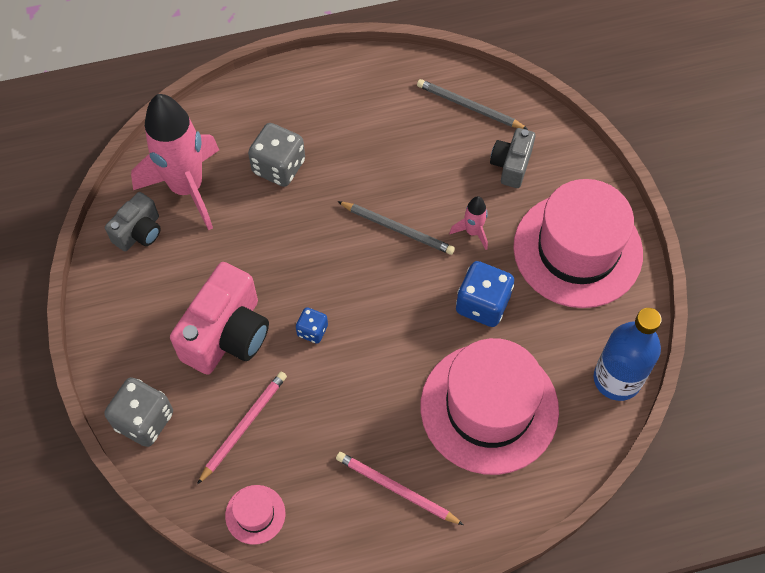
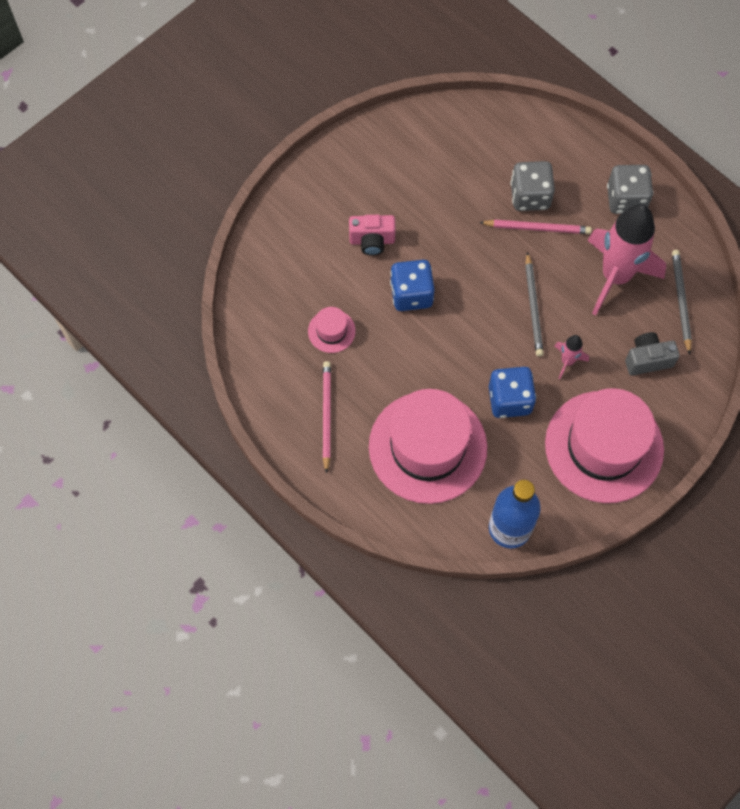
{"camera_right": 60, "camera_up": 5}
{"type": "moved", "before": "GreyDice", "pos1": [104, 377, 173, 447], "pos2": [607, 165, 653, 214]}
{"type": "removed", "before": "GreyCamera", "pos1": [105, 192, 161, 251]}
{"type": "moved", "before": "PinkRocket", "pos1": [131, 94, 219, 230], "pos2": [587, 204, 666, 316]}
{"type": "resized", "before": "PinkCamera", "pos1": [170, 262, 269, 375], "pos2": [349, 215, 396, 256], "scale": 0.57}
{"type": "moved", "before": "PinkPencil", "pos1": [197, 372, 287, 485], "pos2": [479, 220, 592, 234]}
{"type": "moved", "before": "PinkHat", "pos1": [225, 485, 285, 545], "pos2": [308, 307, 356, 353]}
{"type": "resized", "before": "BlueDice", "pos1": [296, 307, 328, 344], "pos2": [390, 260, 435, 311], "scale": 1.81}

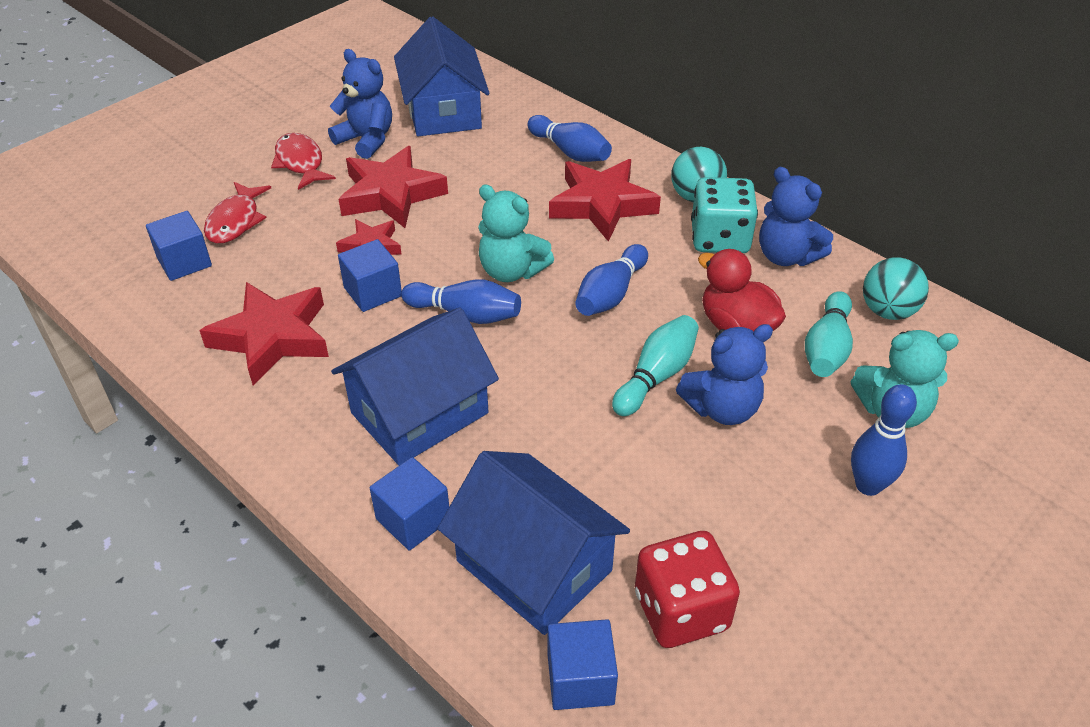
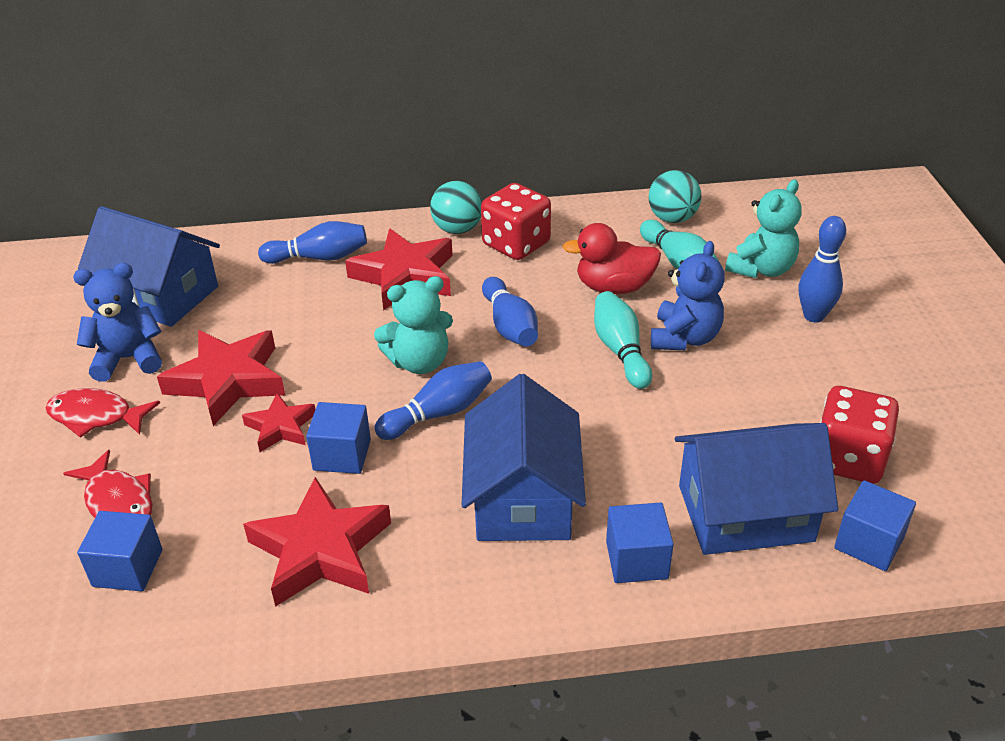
{"camera_right": -50, "camera_up": -5}
{"type": "recoloured", "before": "TurquoiseDice", "after": "RedDice", "pos1": [691, 177, 758, 253], "pos2": [481, 183, 551, 260]}
{"type": "removed", "before": "BlueTeddyBear", "pos1": [759, 167, 833, 266]}

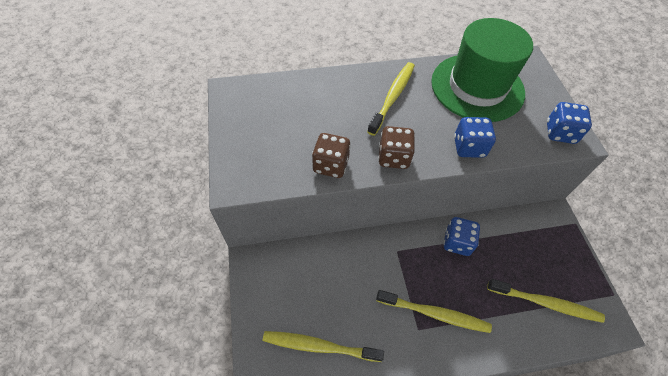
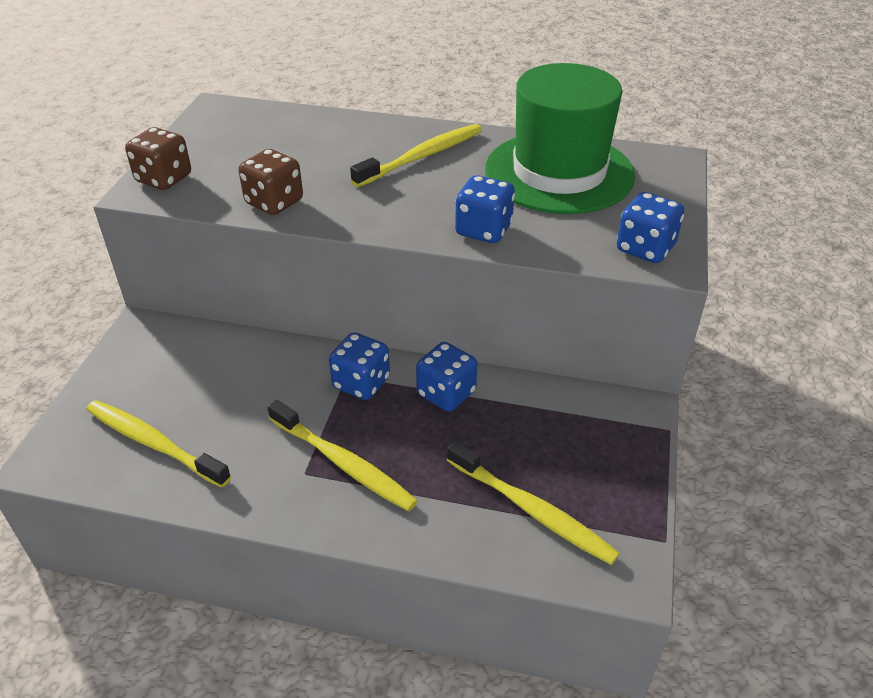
{"camera_right": 25, "camera_up": -15}
{"type": "moved", "before": "BrownDice", "pos1": [378, 126, 415, 169], "pos2": [125, 127, 191, 190]}
{"type": "added", "after": "BlueDice", "pos2": [329, 332, 390, 400]}

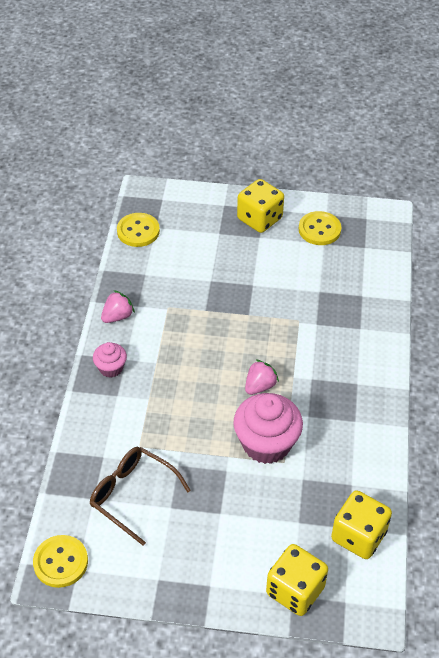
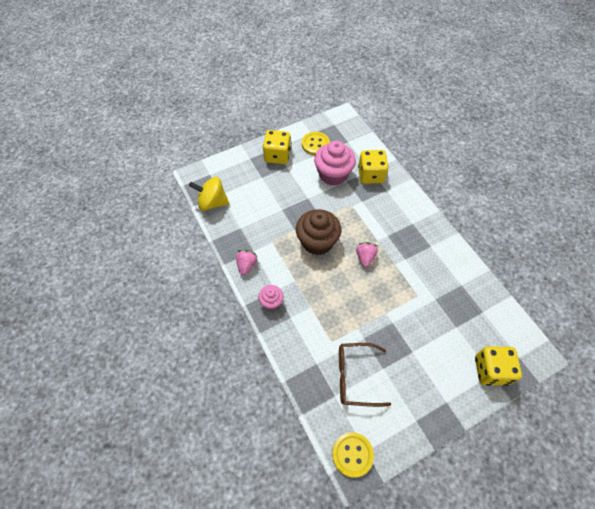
{"camera_right": -35, "camera_up": 10}
{"type": "replaced", "before": "YellowButton", "after": "YellowSpinningTop", "pos1": [117, 213, 160, 247], "pos2": [189, 177, 230, 211]}
{"type": "moved", "before": "PinkCupcake", "pos1": [233, 393, 303, 464], "pos2": [314, 141, 356, 186]}
{"type": "moved", "before": "YellowDice", "pos1": [331, 490, 392, 559], "pos2": [358, 150, 389, 184]}
{"type": "added", "after": "BrownCupcake", "pos2": [296, 209, 341, 255]}

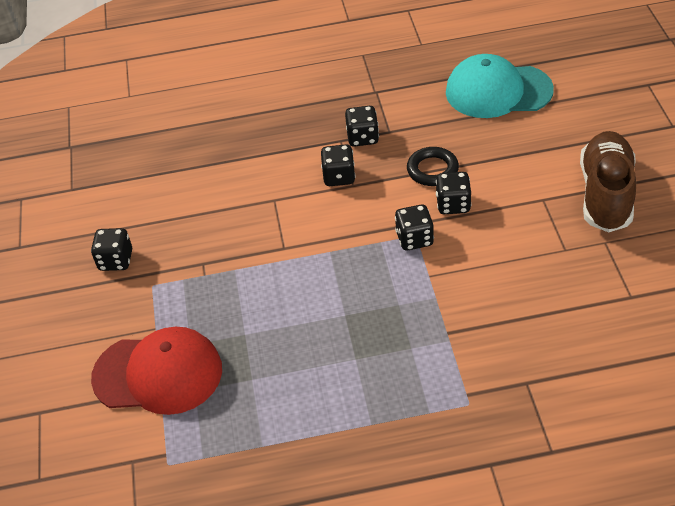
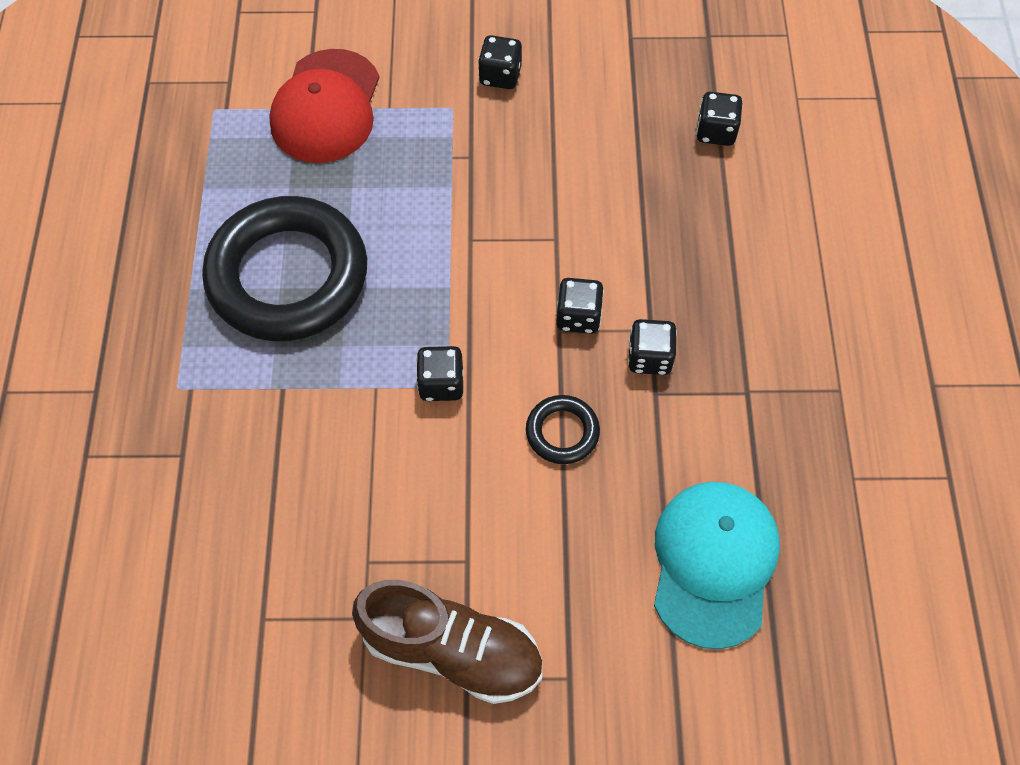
{"camera_right": 95, "camera_up": 15}
{"type": "moved", "before": "BlackDice", "pos1": [436, 172, 471, 214], "pos2": [696, 92, 742, 146]}
{"type": "added", "after": "BlackRing", "pos2": [202, 196, 367, 341]}

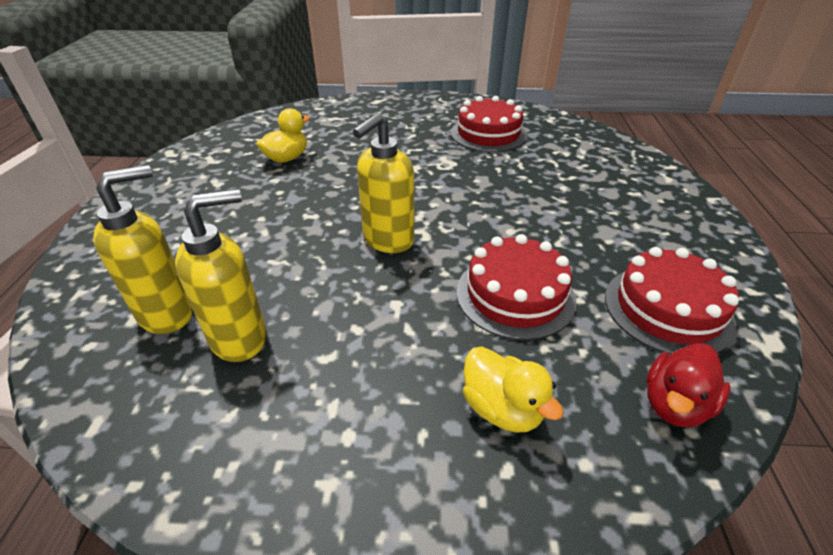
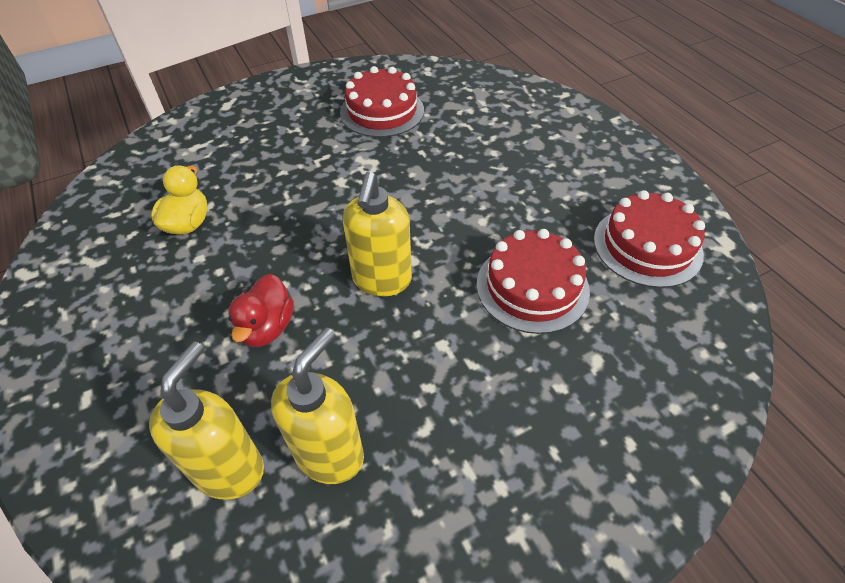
{"camera_right": -30, "camera_up": 10}
{"type": "removed", "before": "YellowDuck", "pos1": [463, 347, 564, 433]}
{"type": "moved", "before": "RedDuck", "pos1": [647, 343, 730, 428], "pos2": [228, 274, 294, 347]}

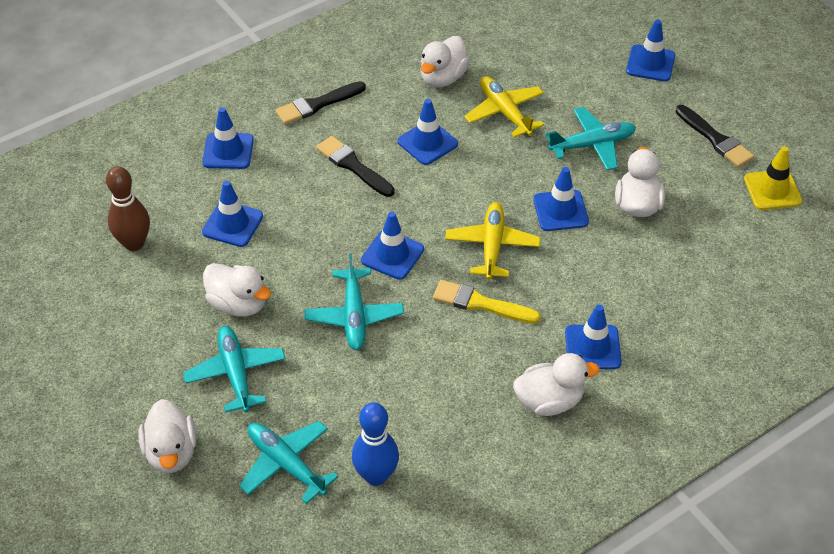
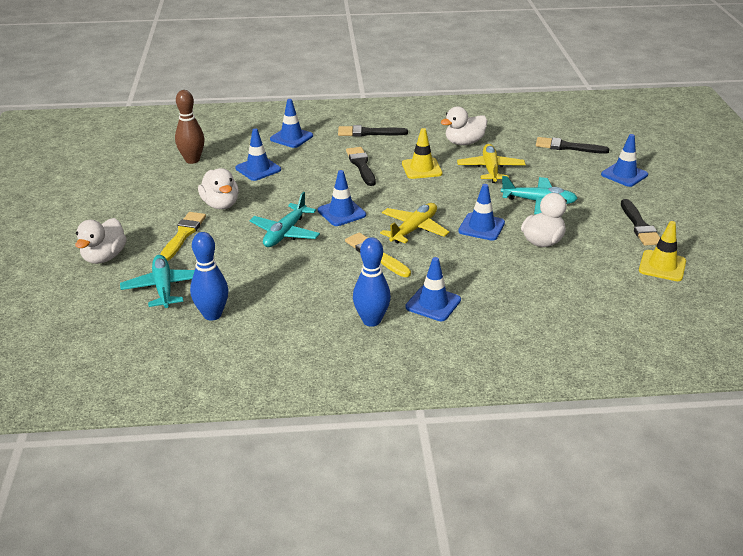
{"camera_right": 30, "camera_up": -15}
{"type": "replaced", "before": "TurquoisePlane", "after": "YellowBrush", "pos1": [183, 326, 286, 413], "pos2": [160, 212, 206, 261]}
{"type": "recoloured", "before": "BlueTrafficCone", "after": "YellowTrafficCone", "pos1": [397, 99, 458, 165], "pos2": [402, 128, 443, 179]}
{"type": "replaced", "before": "WhiteDuck", "after": "BlueBowlingPin", "pos1": [513, 353, 600, 416], "pos2": [353, 237, 391, 327]}
{"type": "added", "after": "BlackBrush", "pos2": [536, 137, 609, 154]}

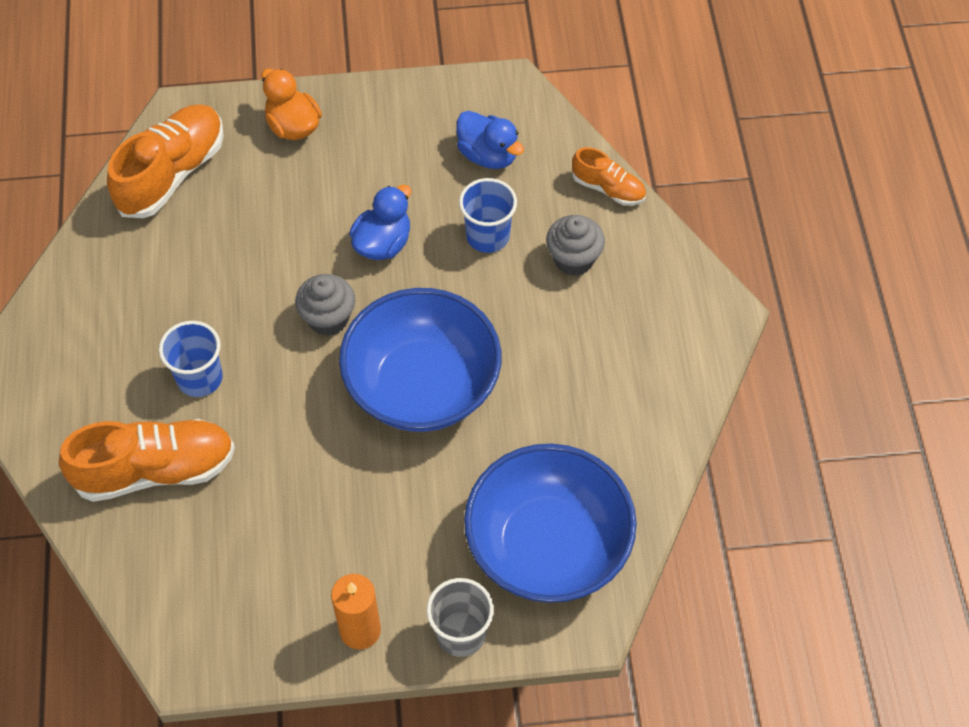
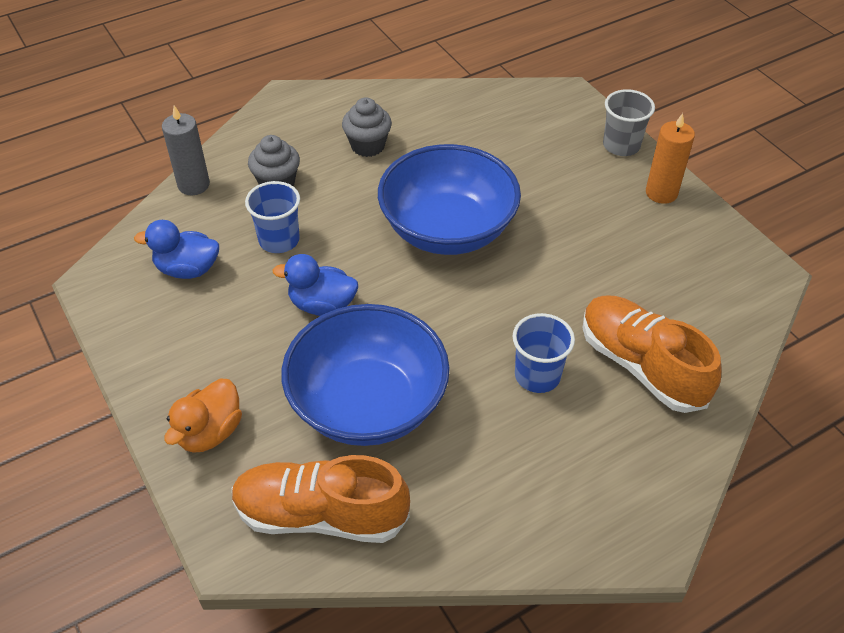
{"camera_right": -115, "camera_up": -10}
{"type": "moved", "before": "GreyCupcake", "pos1": [295, 274, 355, 336], "pos2": [342, 98, 392, 157]}
{"type": "turned", "before": "BlueDuck", "pos1": [456, 111, 524, 169], "pos2": [134, 220, 219, 279], "turn": -105}
{"type": "moved", "before": "BlueBowl", "pos1": [464, 444, 637, 603], "pos2": [281, 304, 450, 446]}
{"type": "replaced", "before": "OrangeShoe", "after": "GreyCandle", "pos1": [572, 147, 646, 206], "pos2": [162, 105, 210, 195]}

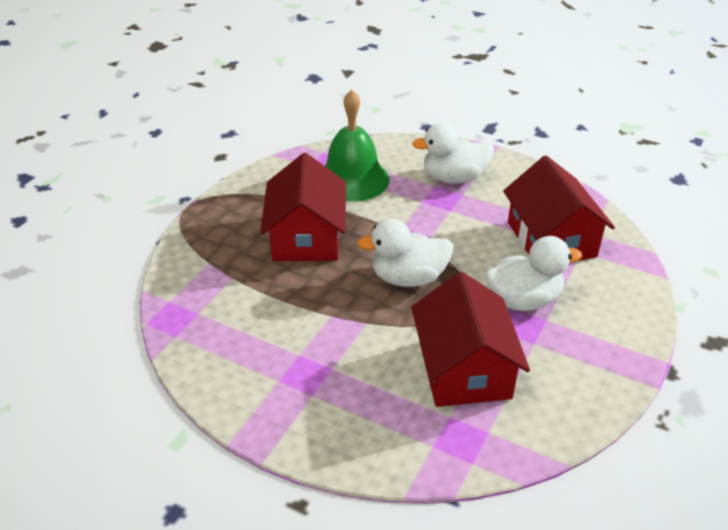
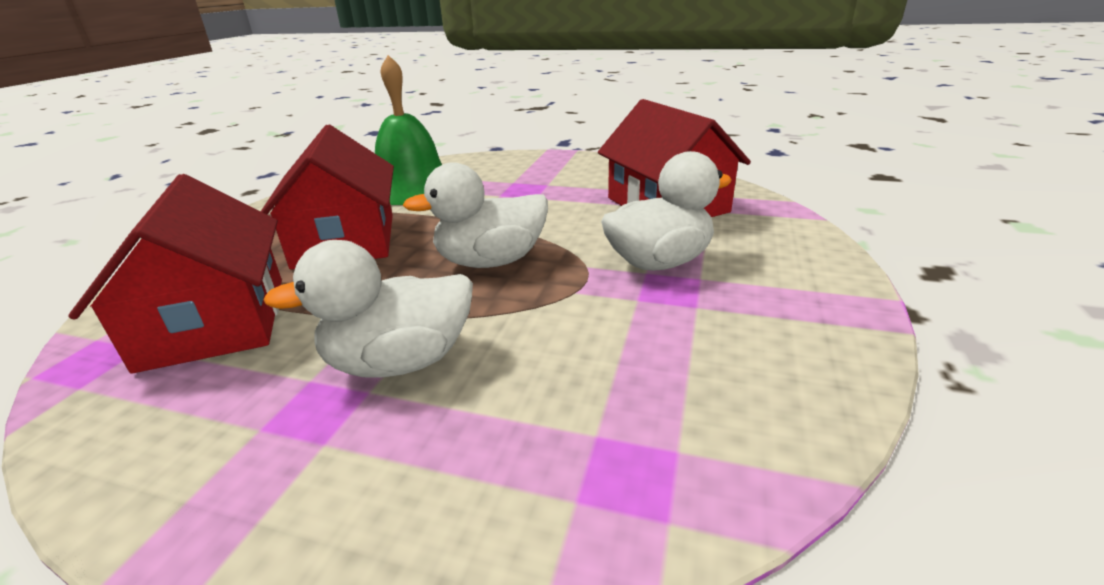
{"camera_right": -10, "camera_up": -10}
{"type": "moved", "before": "RedHouse", "pos1": [411, 272, 530, 407], "pos2": [68, 174, 282, 373]}
{"type": "moved", "before": "WhiteDuck", "pos1": [412, 123, 494, 184], "pos2": [263, 240, 473, 377]}

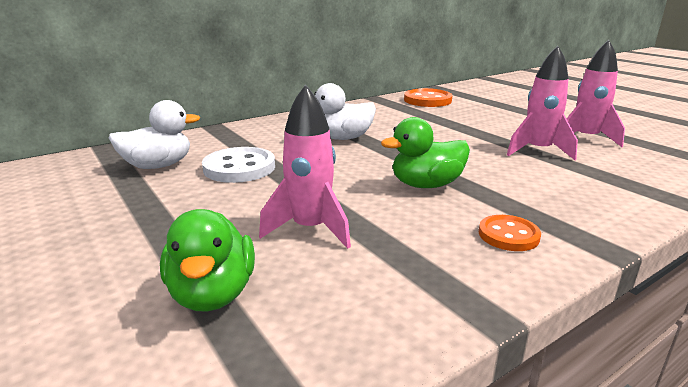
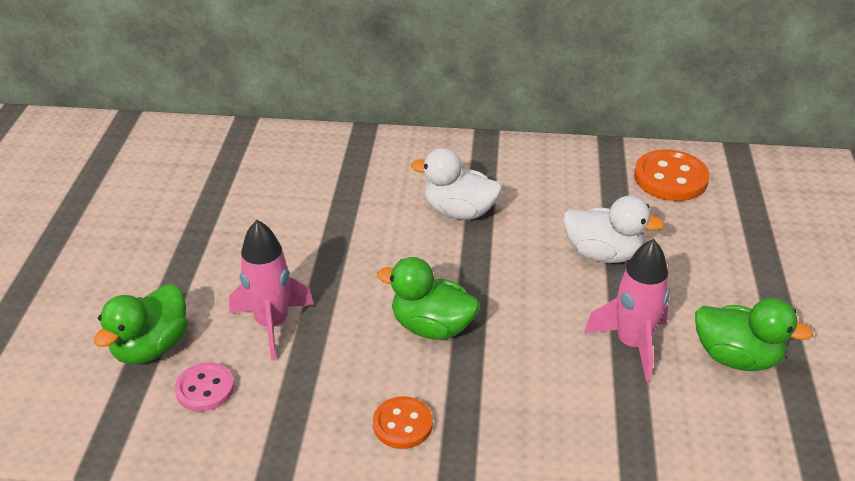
{"camera_right": 40, "camera_up": 15}
{"type": "moved", "before": "WhiteDuck", "pos1": [109, 100, 200, 169], "pos2": [563, 195, 665, 263]}
{"type": "removed", "before": "WhiteButton", "pos1": [202, 147, 275, 183]}
{"type": "replaced", "before": "PinkRocket", "after": "GreenDuck", "pos1": [566, 40, 625, 147], "pos2": [695, 298, 813, 371]}
{"type": "added", "after": "PinkButton", "pos2": [175, 362, 234, 412]}

